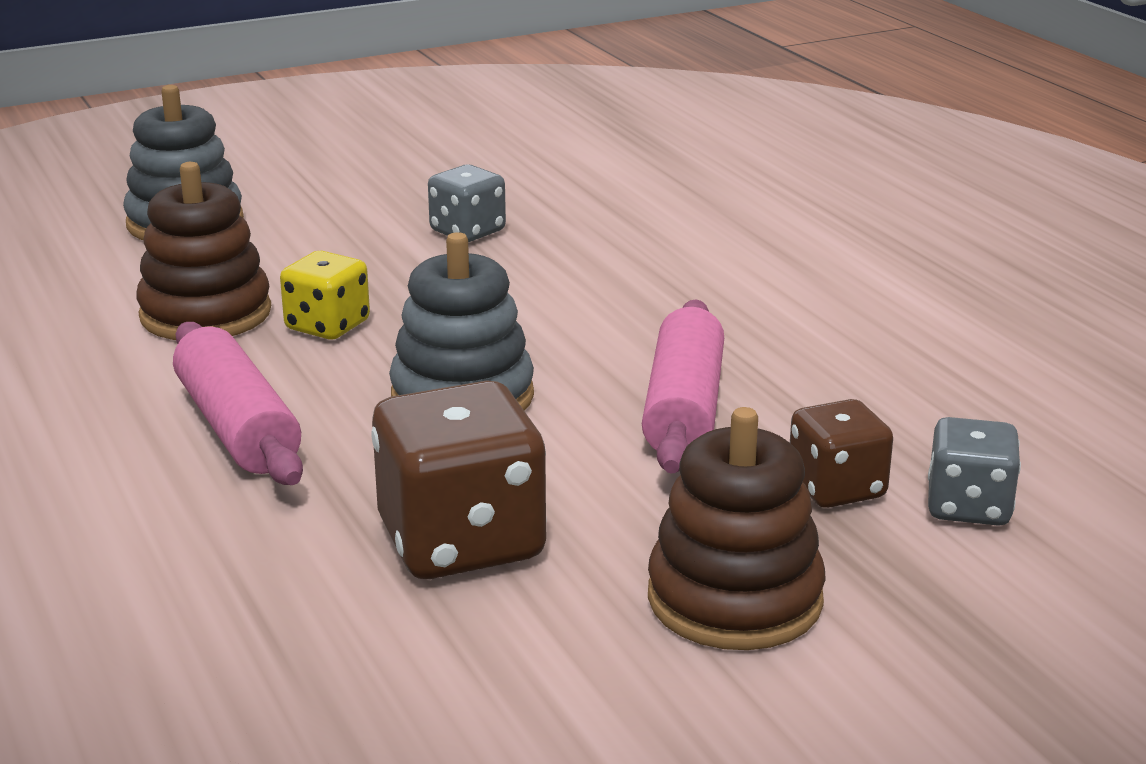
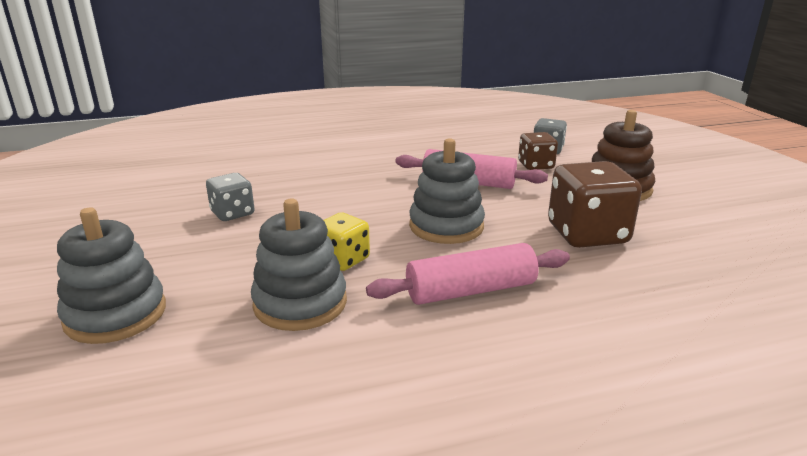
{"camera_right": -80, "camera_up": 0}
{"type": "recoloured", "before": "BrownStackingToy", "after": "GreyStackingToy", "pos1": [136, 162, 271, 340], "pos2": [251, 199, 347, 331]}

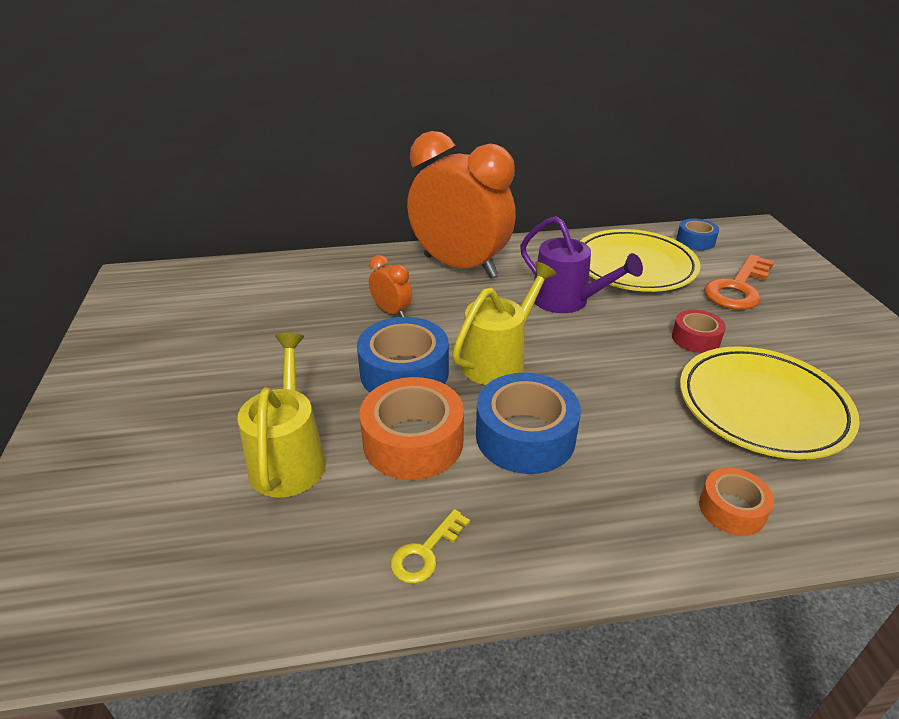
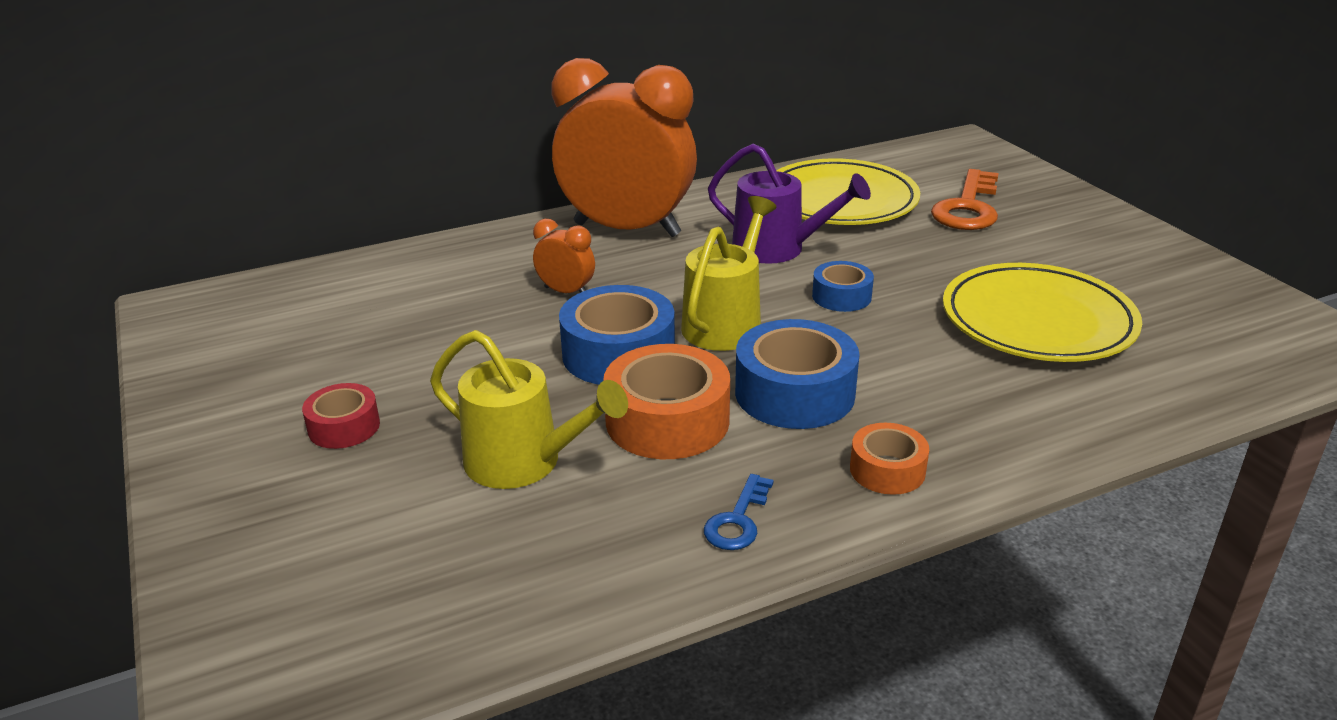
{"camera_right": -15, "camera_up": -5}
{"type": "turned", "before": "YellowWateringCan", "pos1": [237, 333, 326, 498], "pos2": [430, 330, 628, 489], "turn": 135}
{"type": "recoloured", "before": "YellowKey", "after": "BlueKey", "pos1": [391, 509, 470, 584], "pos2": [704, 474, 773, 550]}
{"type": "moved", "before": "RedTape", "pos1": [672, 310, 726, 353], "pos2": [302, 383, 380, 449]}
{"type": "moved", "before": "BlueTape", "pos1": [676, 219, 719, 250], "pos2": [812, 261, 874, 312]}
{"type": "moved", "before": "OrangeTape", "pos1": [699, 468, 774, 536], "pos2": [850, 423, 929, 495]}

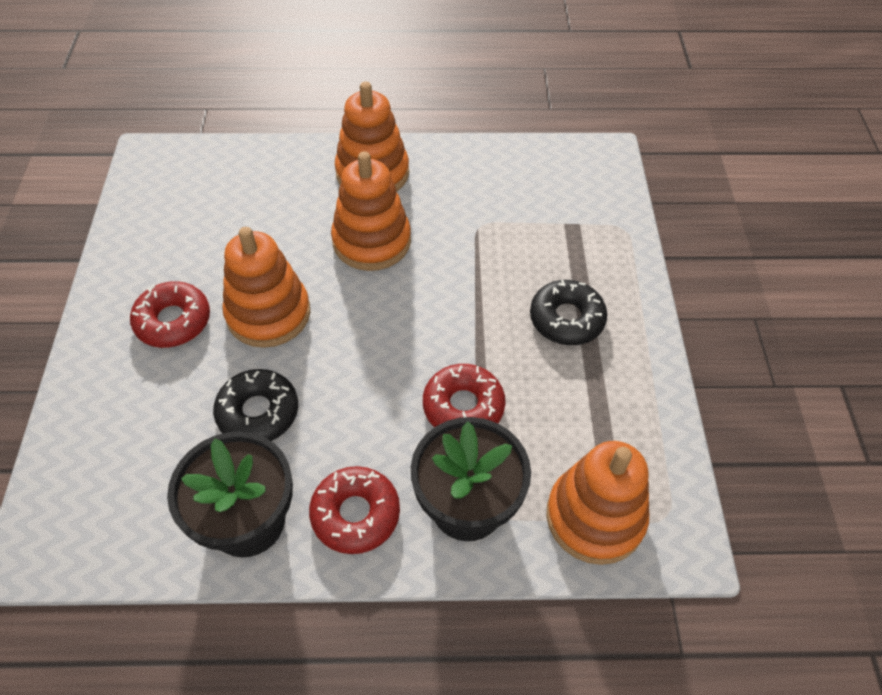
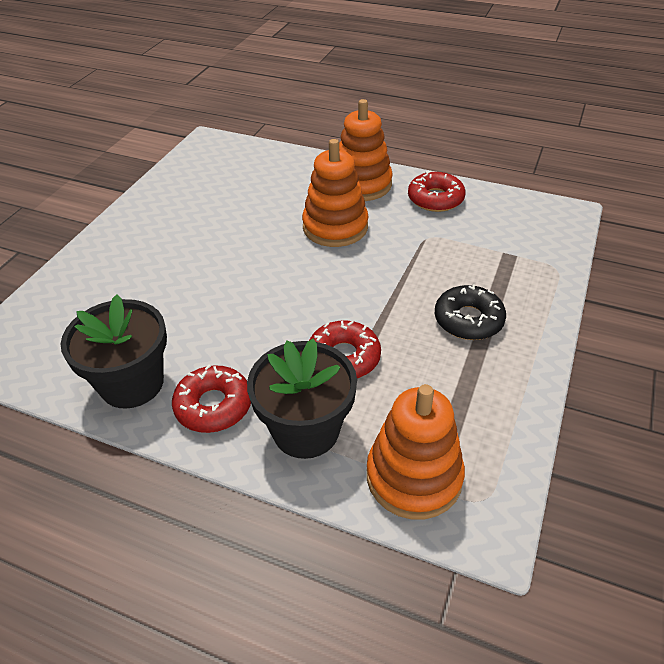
{"camera_right": 25, "camera_up": -10}
{"type": "moved", "before": "RedDonut", "pos1": [130, 281, 210, 348], "pos2": [408, 171, 465, 212]}
{"type": "removed", "before": "BlackDonut", "pos1": [213, 369, 298, 441]}
{"type": "removed", "before": "OrangeStackingToy", "pos1": [222, 227, 310, 348]}

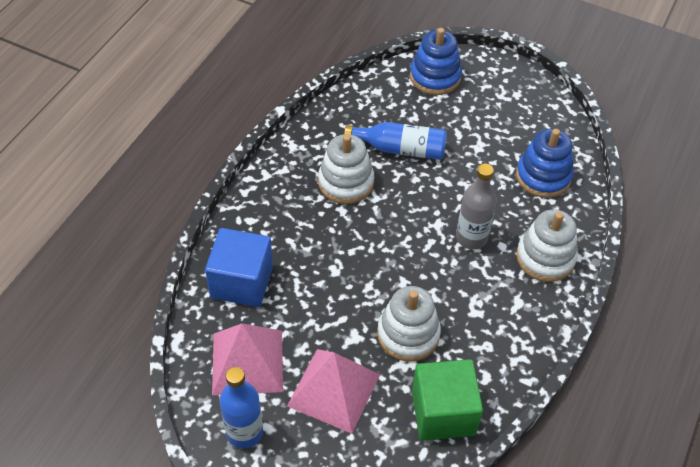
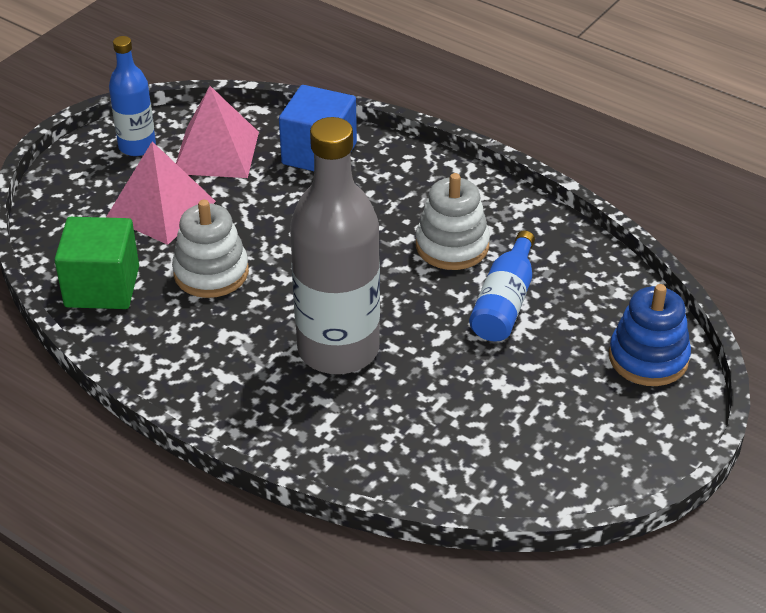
{"camera_right": 100, "camera_up": -10}
{"type": "resized", "before": "GreyBottle", "pos1": [456, 164, 497, 249], "pos2": [290, 117, 380, 374], "scale": 1.89}
{"type": "removed", "before": "BlueStackingToy", "pos1": [516, 129, 574, 198]}
{"type": "removed", "before": "WhiteStackingToy", "pos1": [516, 209, 578, 282]}

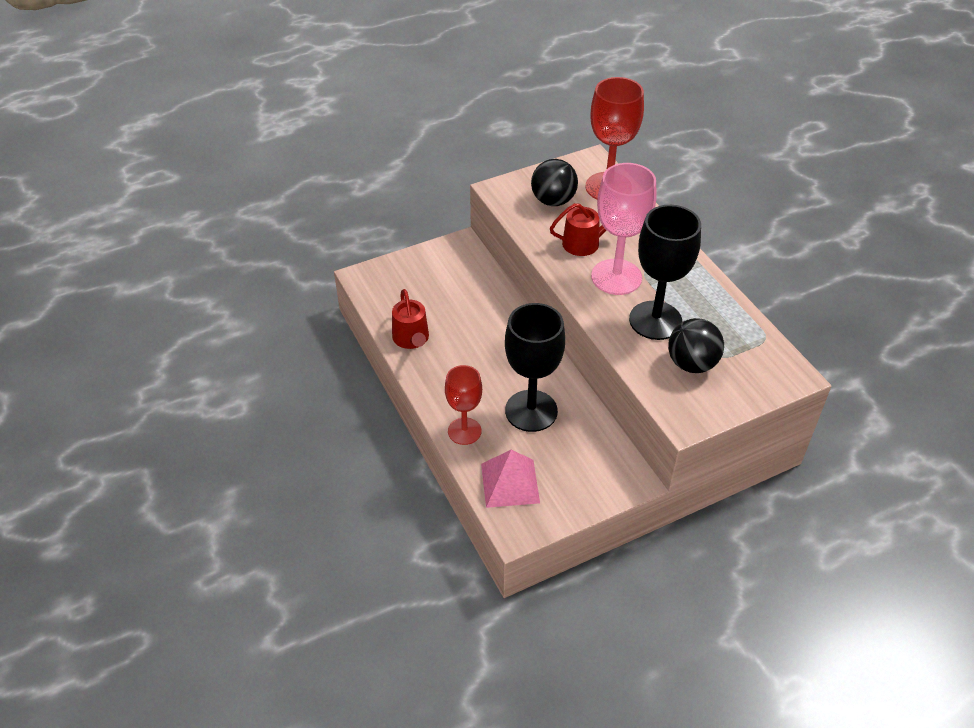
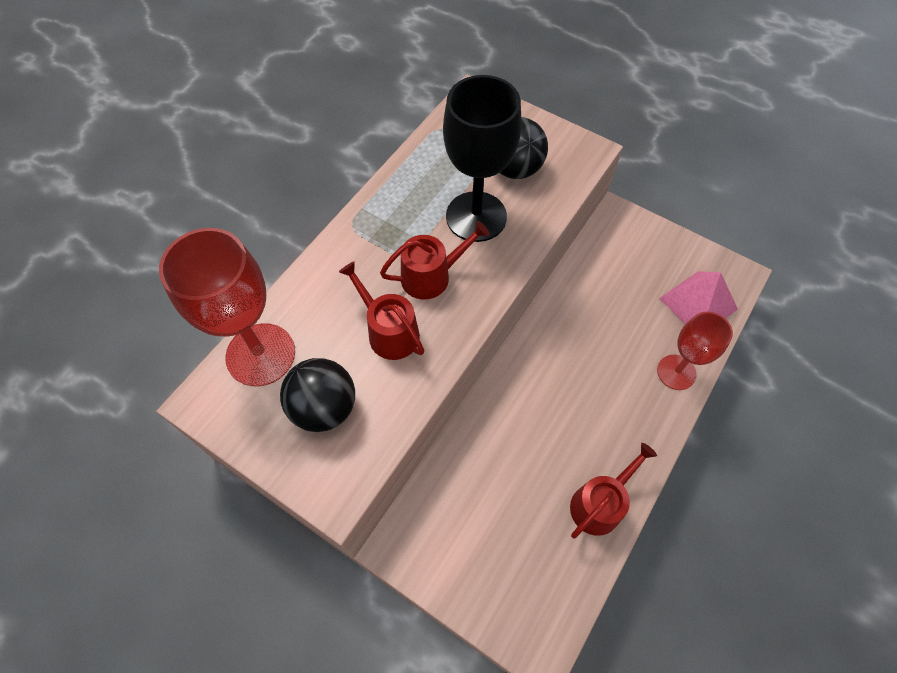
{"camera_right": -120, "camera_up": 15}
{"type": "removed", "before": "BlackGoblet", "pos1": [505, 303, 565, 432]}
{"type": "replaced", "before": "PinkGoblet", "after": "RedWateringCan", "pos1": [591, 163, 657, 295], "pos2": [380, 221, 489, 299]}

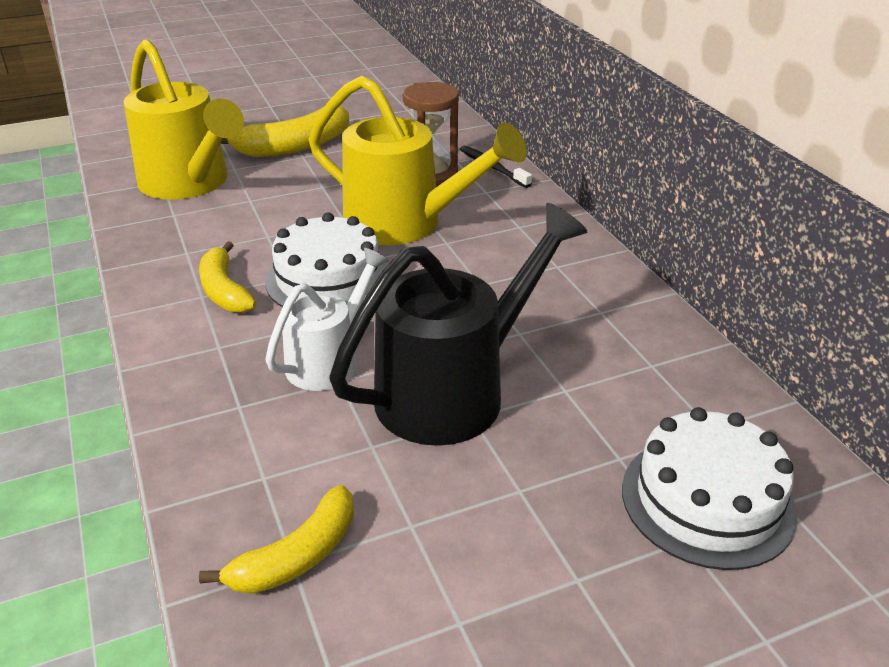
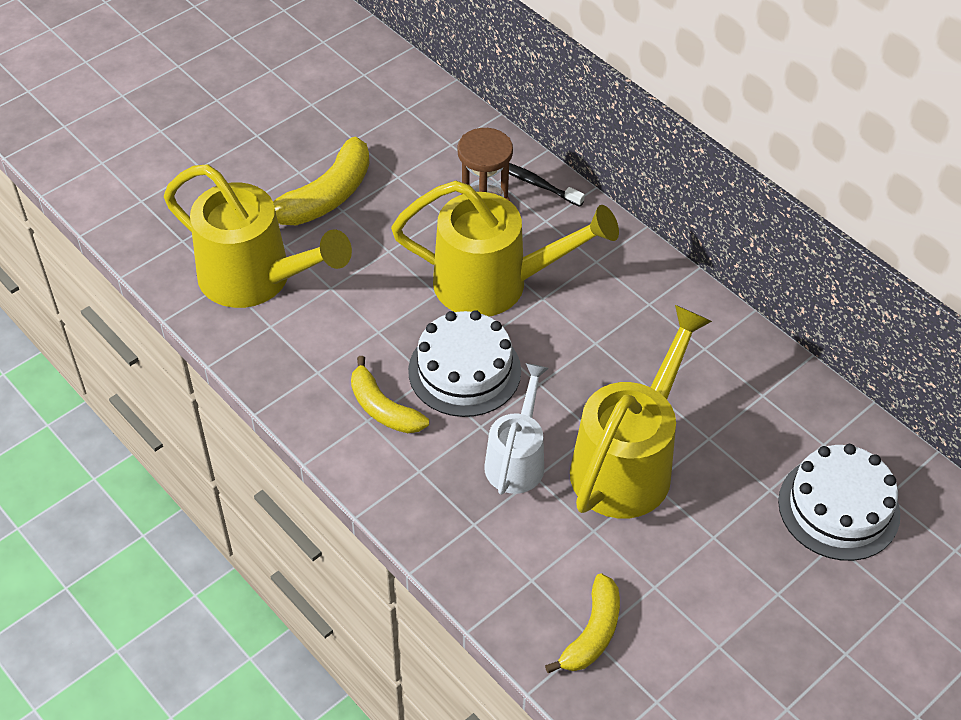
{"camera_right": -20, "camera_up": 15}
{"type": "recoloured", "before": "BlackWateringCan", "after": "YellowWateringCan", "pos1": [329, 203, 588, 446], "pos2": [570, 305, 712, 519]}

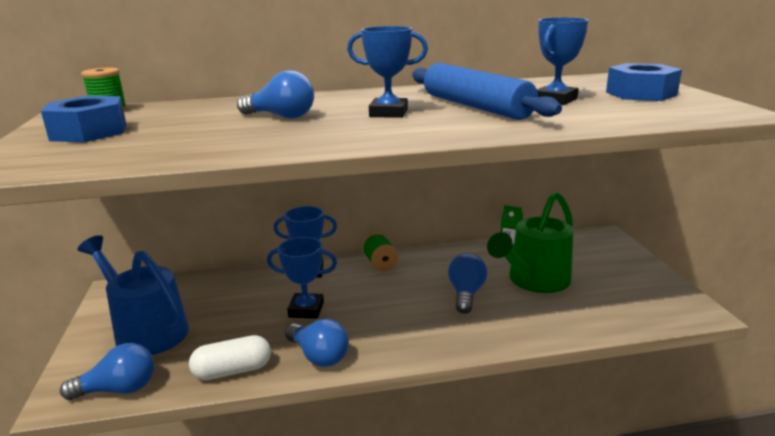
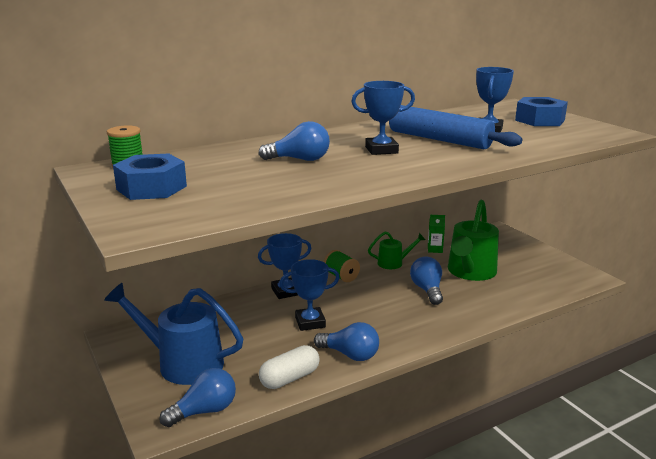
{"camera_right": -20, "camera_up": 0}
{"type": "added", "after": "GreenWateringCan", "pos2": [368, 232, 425, 269]}

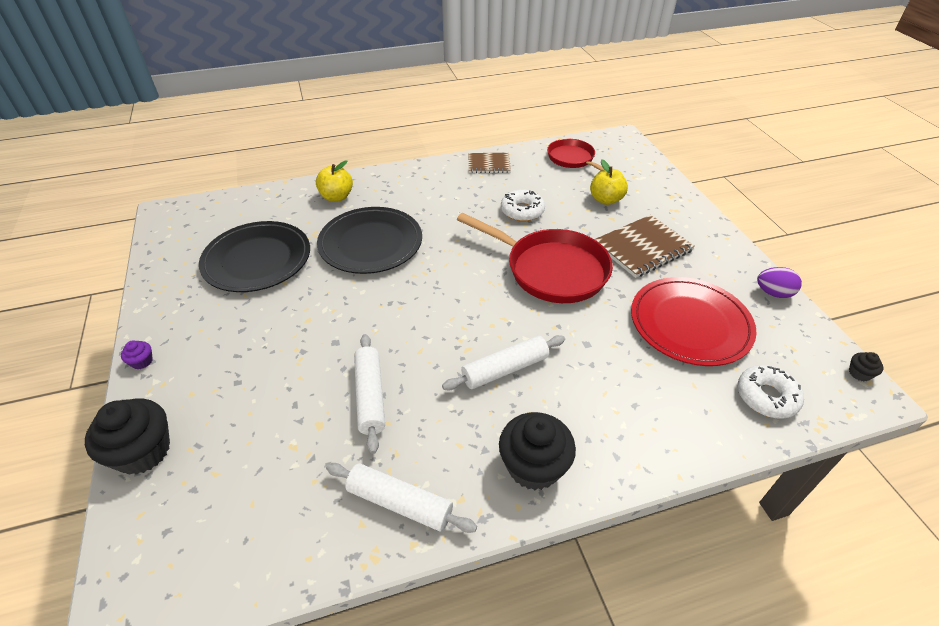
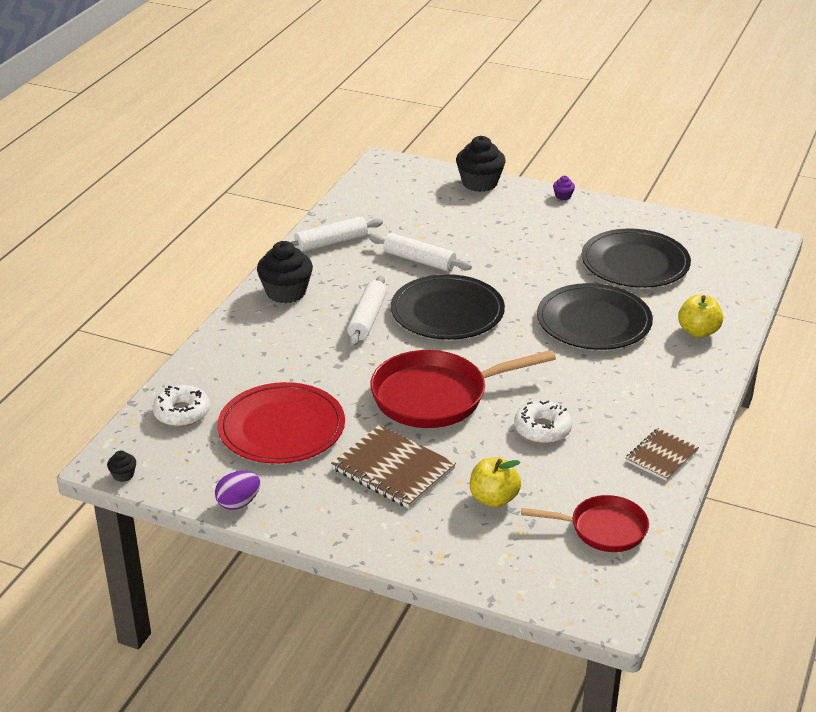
{"camera_right": 130, "camera_up": -10}
{"type": "turned", "before": "BrownNotebook", "pos1": [594, 215, 695, 278], "pos2": [331, 425, 456, 508], "turn": -60}
{"type": "added", "after": "BlackPlate", "pos2": [391, 274, 505, 340]}

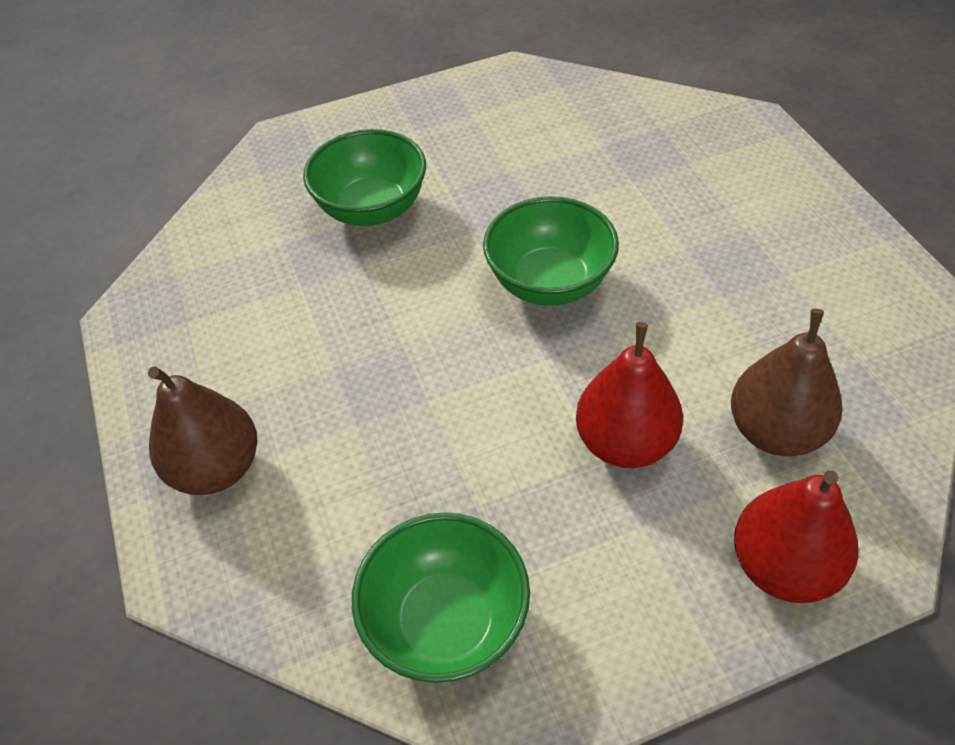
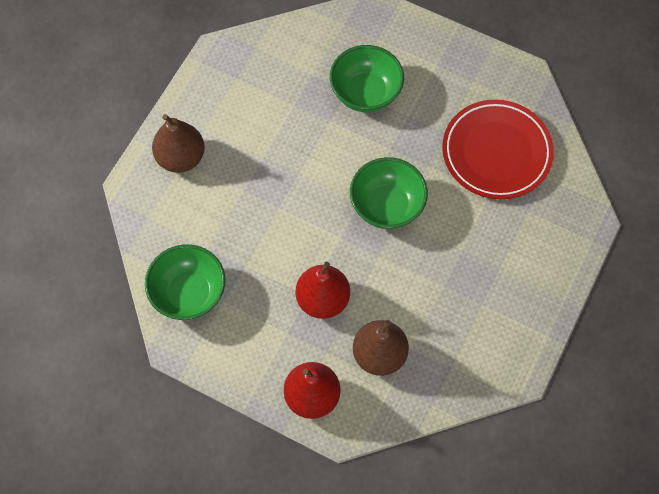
{"camera_right": 45, "camera_up": 15}
{"type": "added", "after": "RedPlate", "pos2": [442, 100, 554, 199]}

